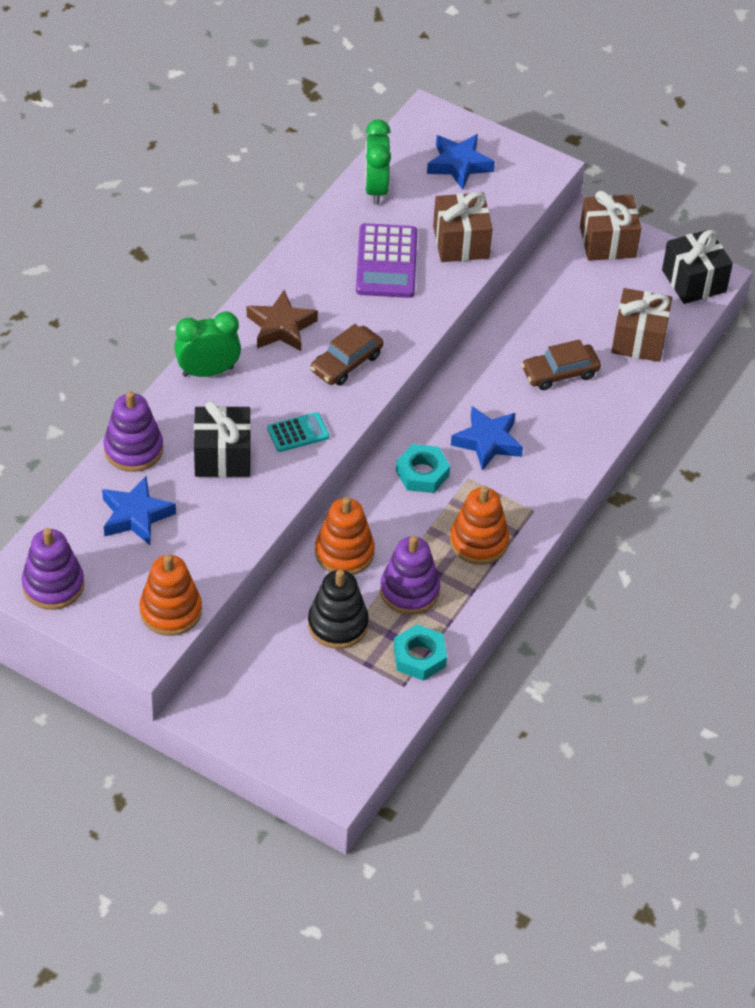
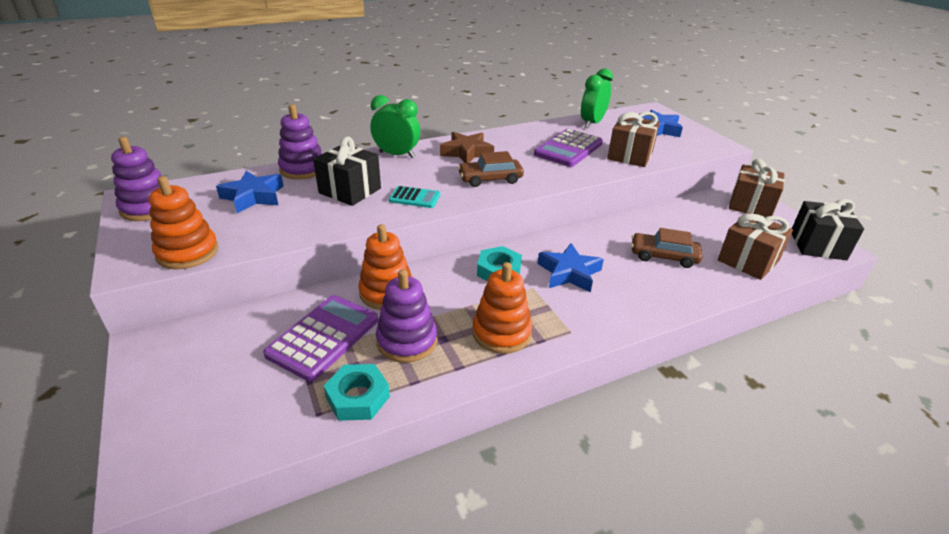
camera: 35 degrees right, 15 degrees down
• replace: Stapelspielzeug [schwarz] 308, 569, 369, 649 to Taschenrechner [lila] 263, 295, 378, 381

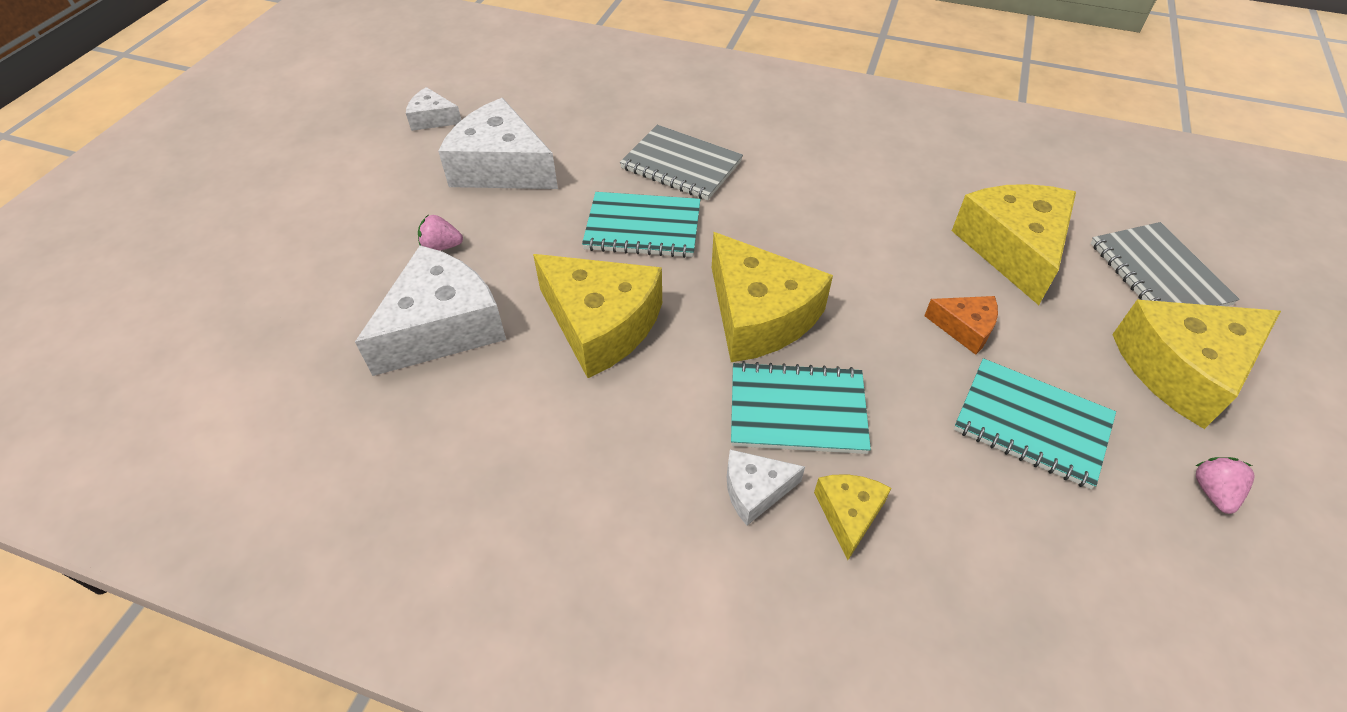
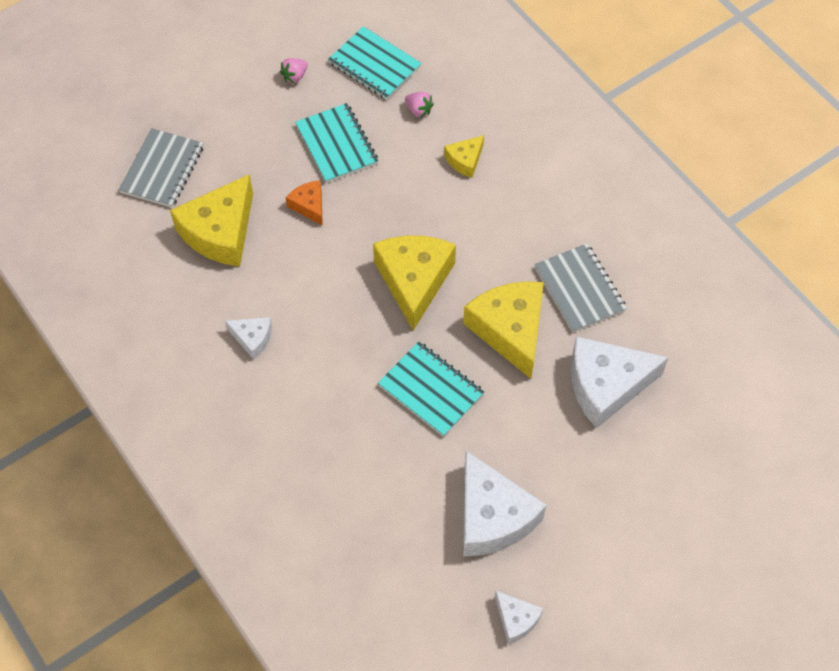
camera: 145 degrees left, 10 degrees up
• move: Notizbuch [grau] 620, 125, 743, 200 to 534, 243, 627, 333
• move: Erdbeere [rosa] 418, 214, 463, 251 to 405, 92, 434, 118
• delete: Käse [gelb] 1112, 300, 1281, 429
• move: Notizbuch [türkis] 731, 361, 871, 454 to 328, 26, 422, 100
• move: Käse [weiß] 727, 449, 805, 526 to 225, 317, 272, 360

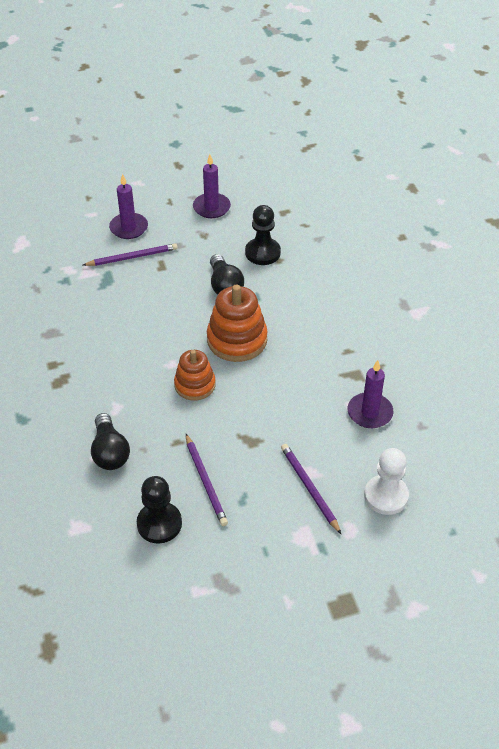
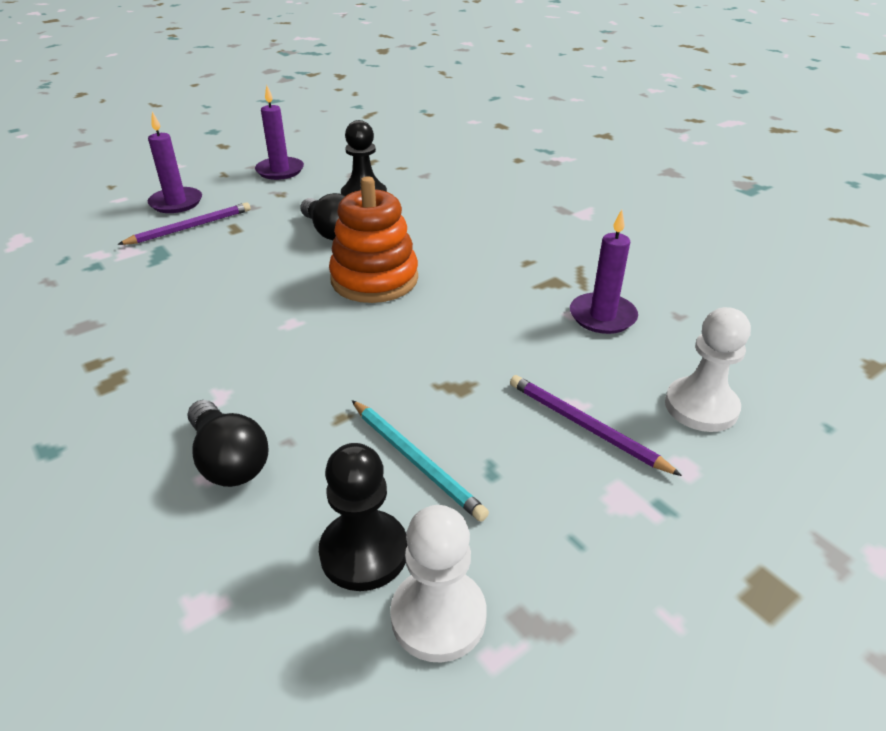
camera: 20 degrees left, 10 degrees down
• delete: Stapelspielzeug [orange] 174, 350, 216, 401
• recolor: Bleistift [lila] 186, 434, 228, 526 to Bleistift [türkis] 352, 400, 489, 522
• insert: Bauer [weiß] 390, 505, 487, 662

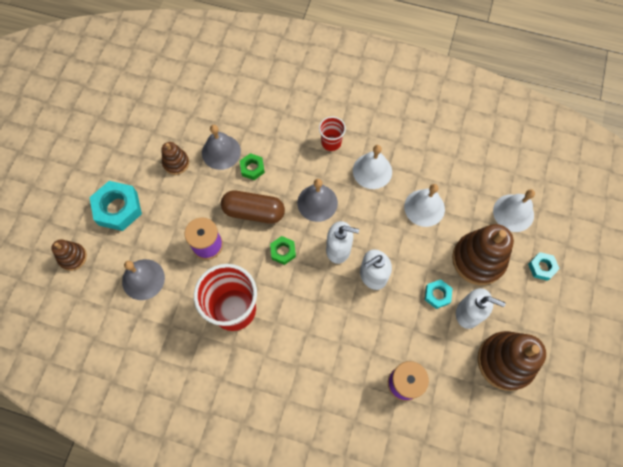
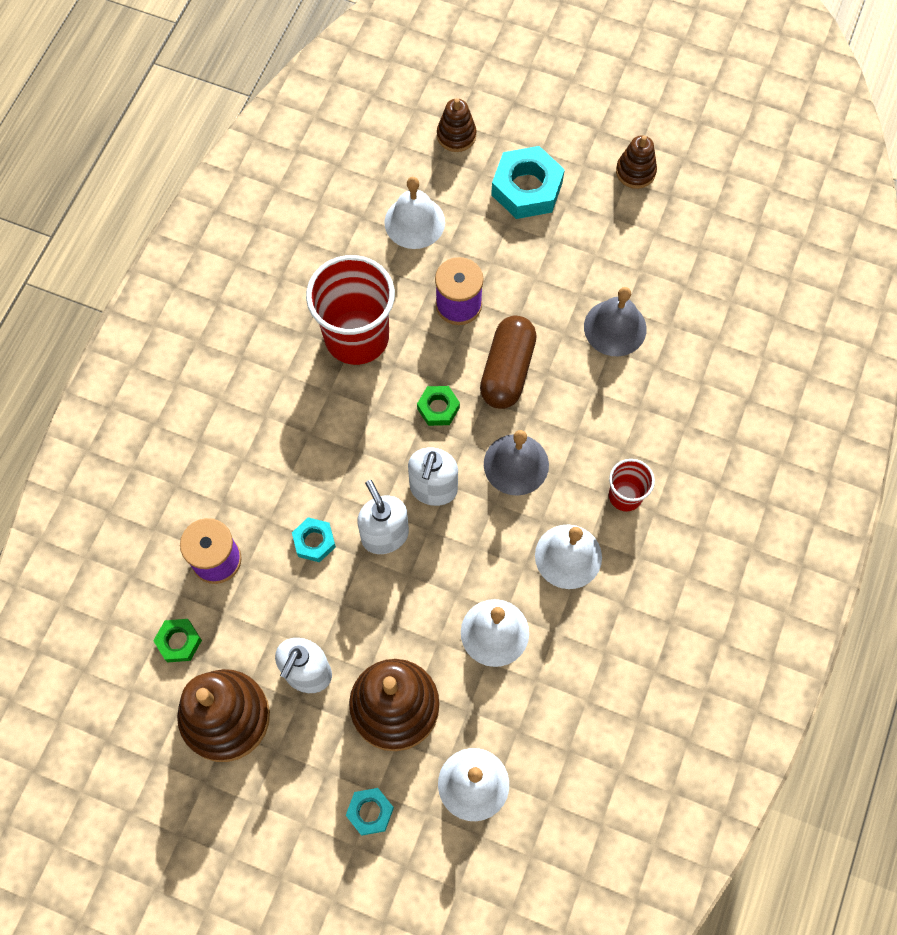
camera: 95 degrees right, 0 degrees up
• move: Stapelspielzeug [braun] 162, 142, 189, 175 to 616, 135, 657, 189
• move: Sechskantmutter [grün] 240, 153, 265, 180 to 153, 619, 202, 662
• recolor: Glocke [grau] 122, 259, 165, 300 to Glocke [weiß] 384, 177, 445, 249
• move: Sechskantmutter [türkis] 425, 279, 452, 309 to 292, 517, 336, 562

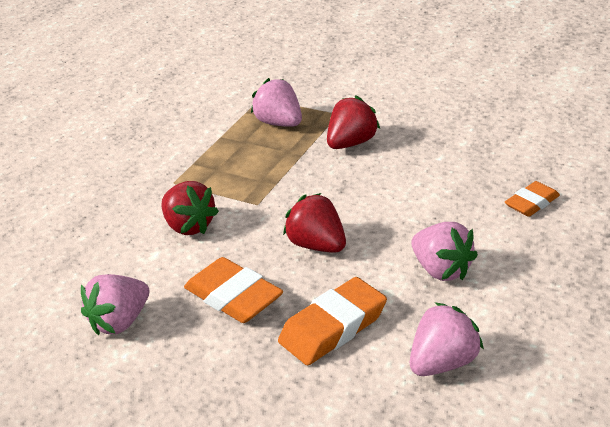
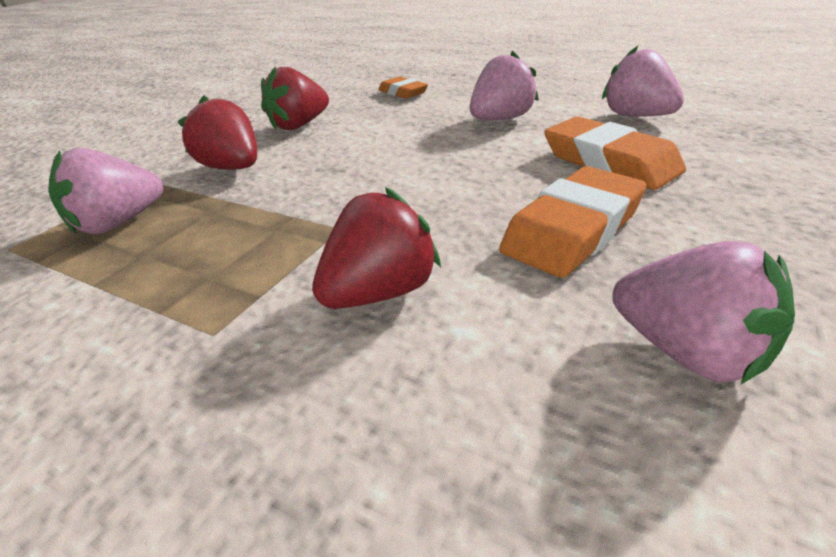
camera: 90 degrees left, 0 degrees up
• move: Erdbeere [rot] 283, 193, 346, 253 to 261, 66, 329, 130

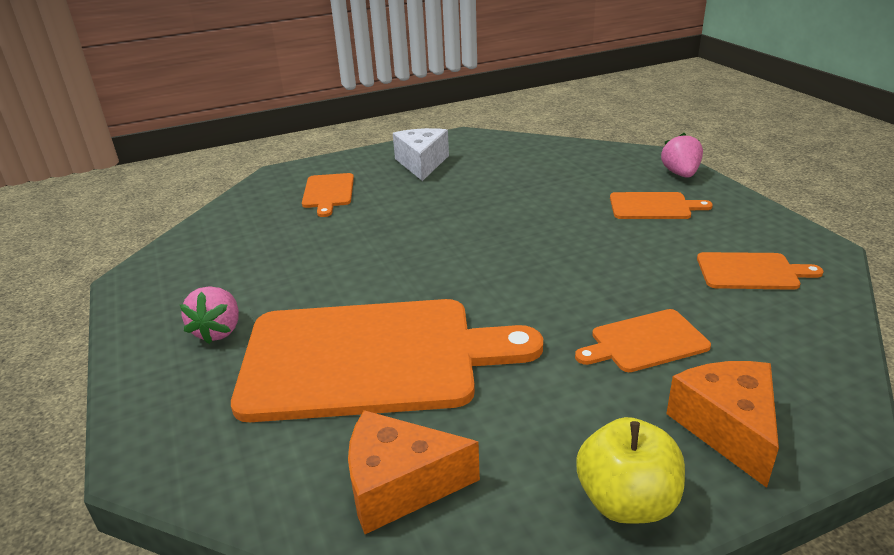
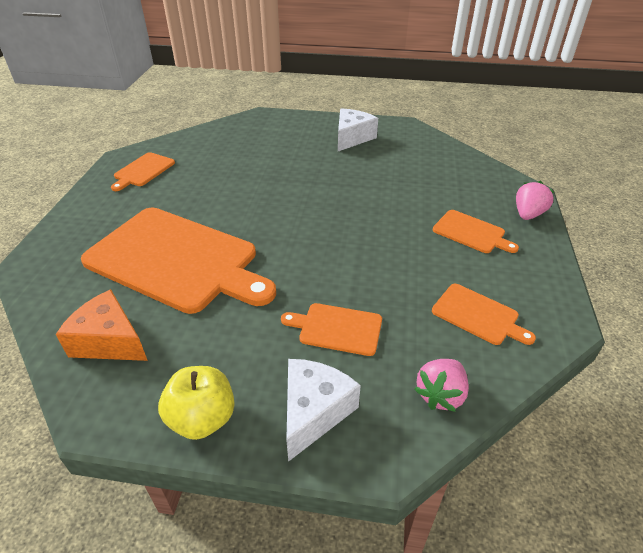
camera: 30 degrees right, 10 degrees up
• move: Schneidebrett [orange] 302, 173, 354, 217 to 111, 152, 175, 191
• move: Erdbeere [rosa] 180, 286, 239, 344 to 414, 359, 469, 412
• recolor: Käse [orange] 666, 361, 779, 488 to Käse [weiß] 286, 359, 361, 462

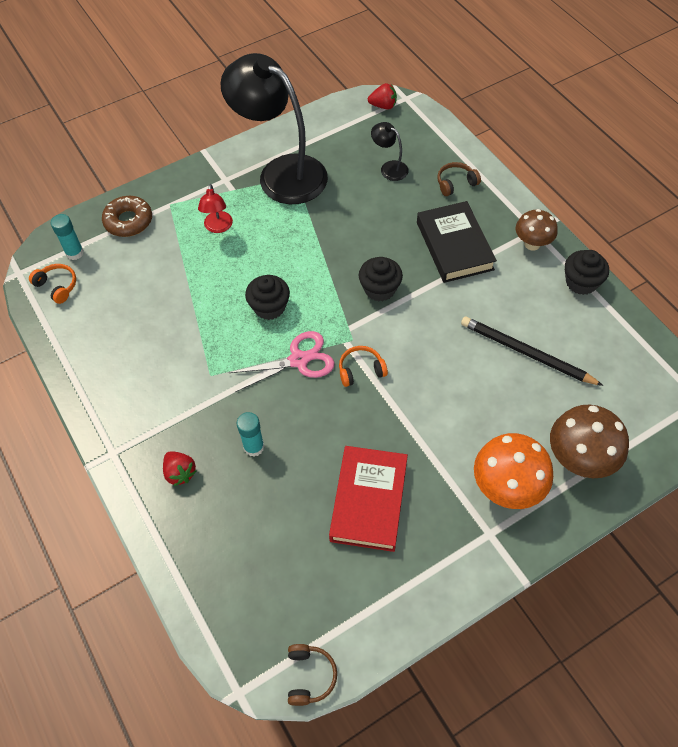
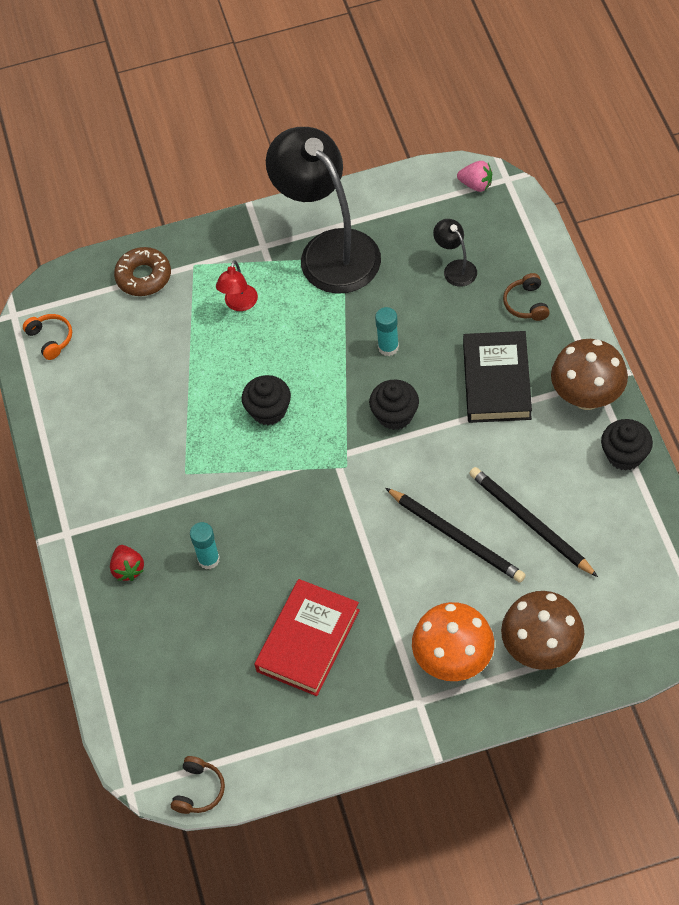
camera: 20 degrees right, 0 degrees up
• recolor: Erdbeere [rot] 368, 83, 397, 110 to Erdbeere [rosa] 457, 161, 492, 192
• rotate: Kopfhörer [braun] 437, 162, 481, 196 = 503, 273, 550, 321 90 degrees counterclockwise
• resize: Pilz [braun] 516, 209, 558, 251 = 551, 339, 628, 410 x1.55
• move: Klebestift [türkis] 51, 214, 84, 260 to 375, 307, 399, 356
• delete: Schere [rosa] 229, 331, 335, 392
• delete: Kopfhörer [orange] 339, 346, 388, 387
• insert: Bleistift [schwarz] 385, 488, 526, 583

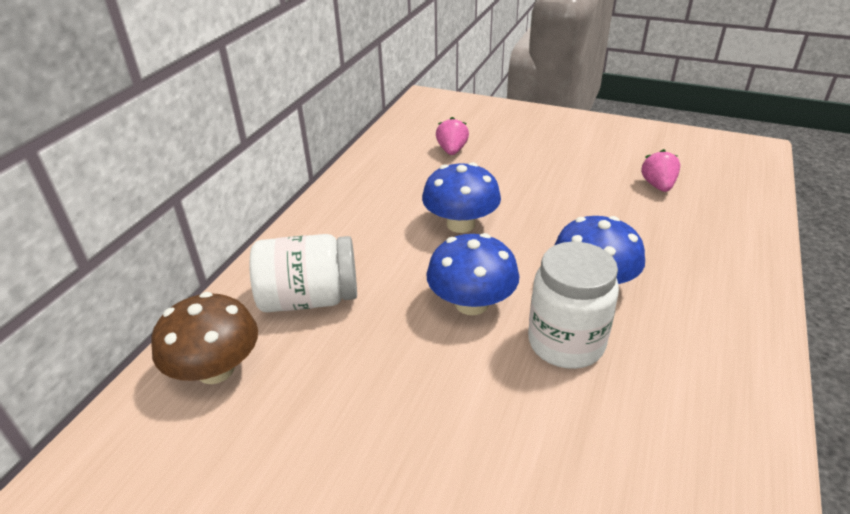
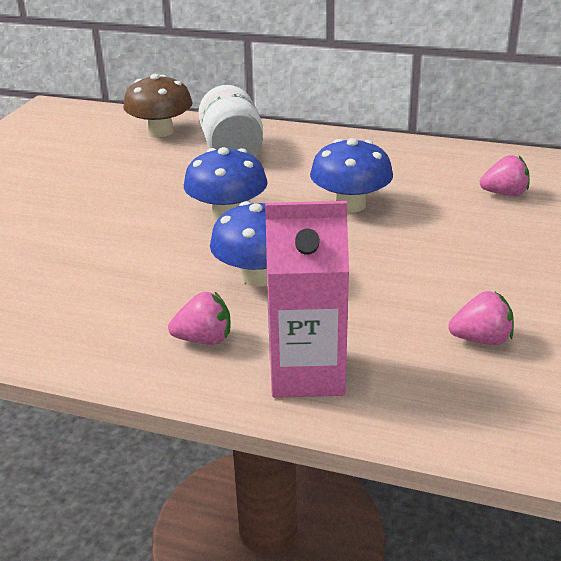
camera: 85 degrees right, 5 degrees down
• delete: Einmachglas [weiß] 528, 242, 619, 369
• insert: Getränkekarton [rosa] 265, 201, 349, 398
• insert: Erdbeere [rosa] 168, 292, 231, 345

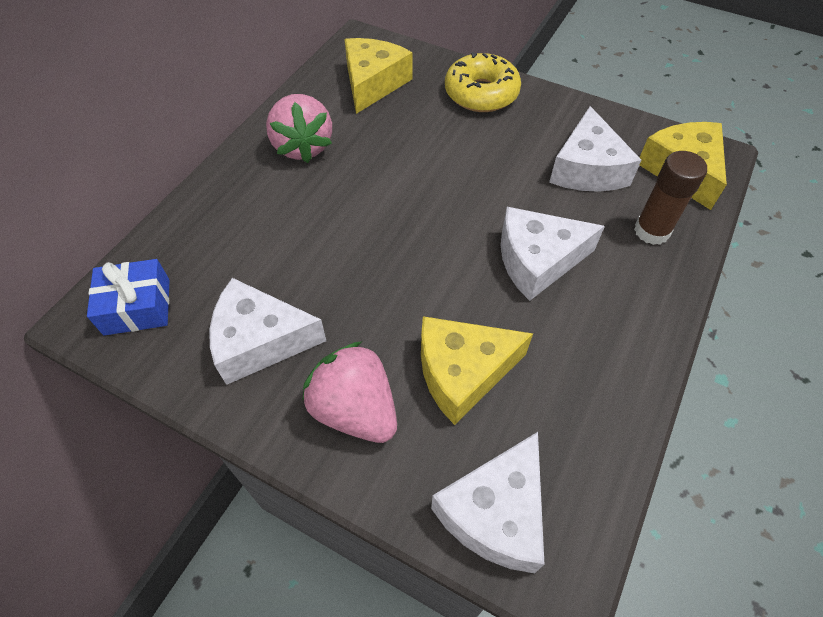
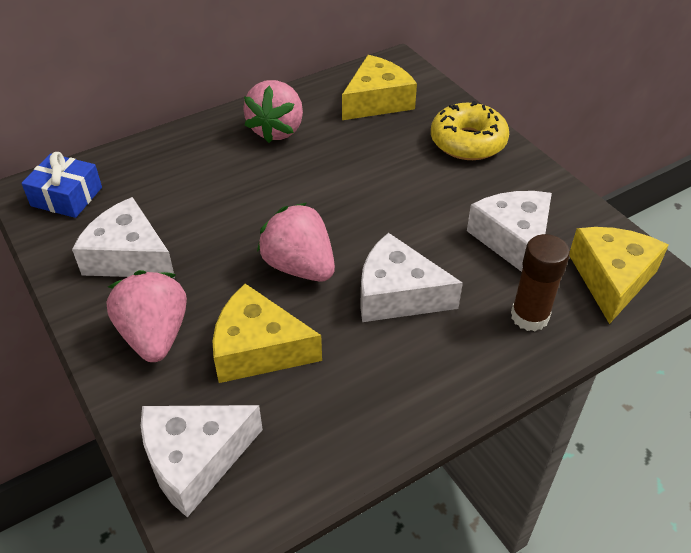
camera: 30 degrees right, 10 degrees down
• rotate: Käse [weiß] 549, 106, 641, 192 = 467, 191, 552, 272 135 degrees clockwise
• insert: Erdbeere [rosa] 257, 203, 335, 281

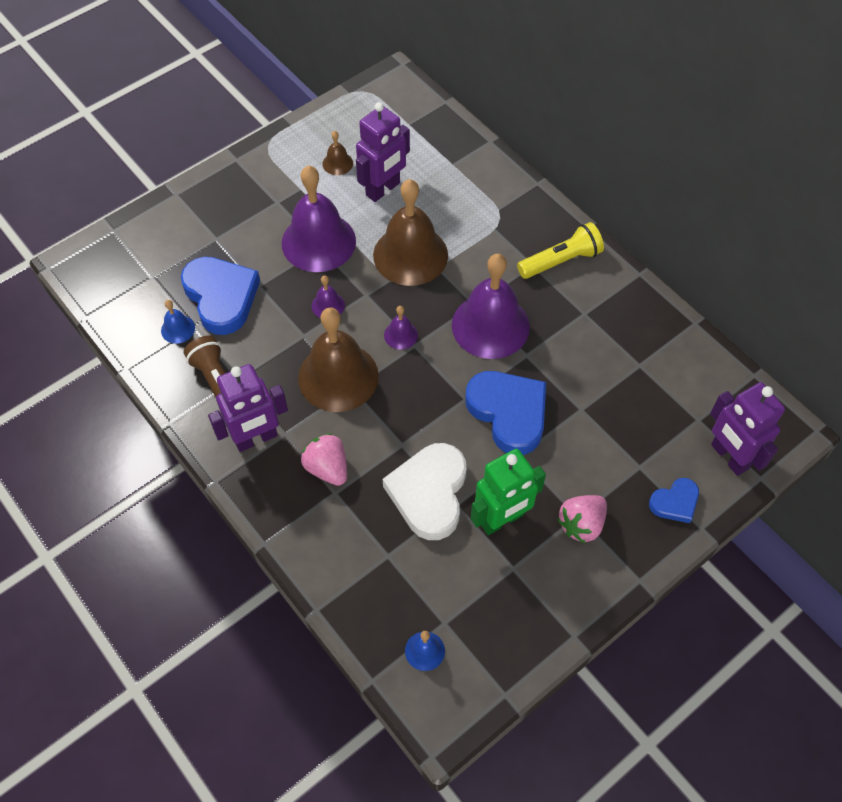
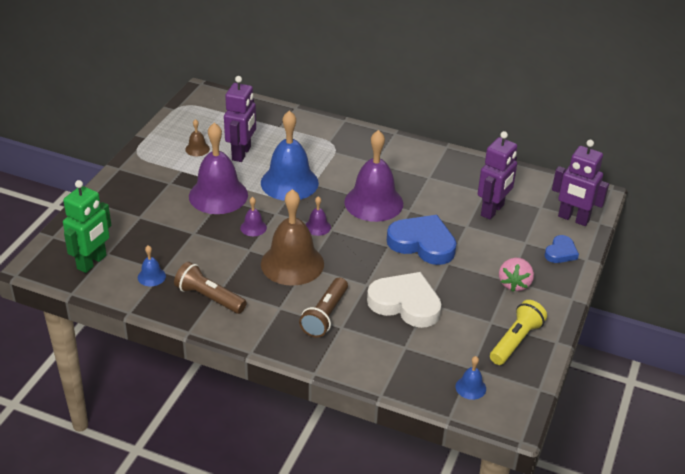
camera: 30 degrees left, 20 degrees down
• recolor: Glocke [braun] 373, 179, 448, 286 to Glocke [blau] 261, 110, 319, 201
• move: Taschenlampe [gelb] 517, 222, 604, 279 to 490, 300, 547, 365
• delete: Herz [blau] 181, 257, 260, 335
• move: Roboter [lila] 208, 364, 288, 452 to 478, 131, 517, 220
• replace: Erdbeere [rosa] 301, 433, 347, 486 to Taschenlampe [braun] 299, 278, 348, 338
• rotate: Herz [weiß] 383, 443, 467, 540 = 367, 272, 442, 328 135 degrees clockwise
• move: Roboter [grün] 471, 449, 546, 535 to 63, 180, 111, 273

